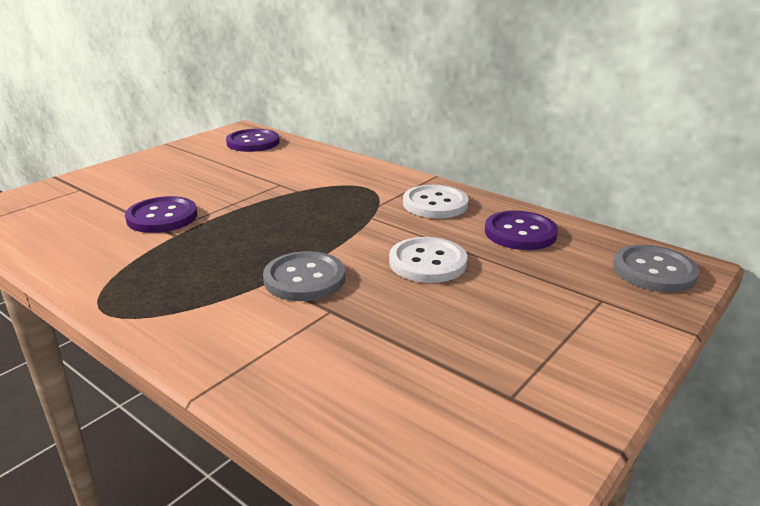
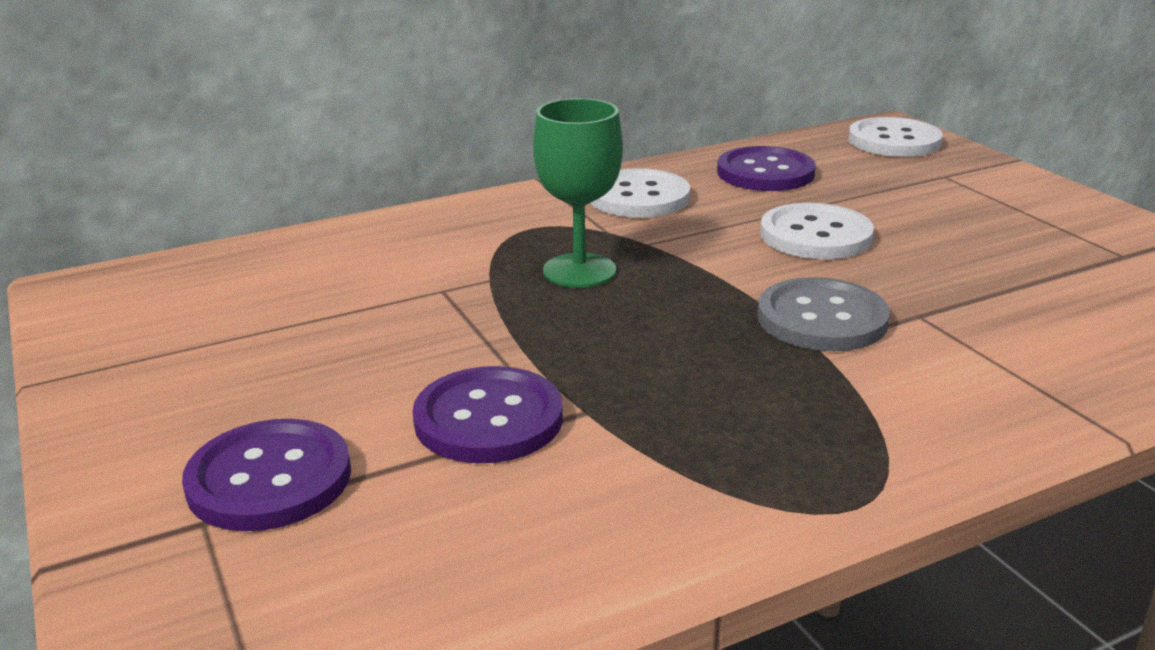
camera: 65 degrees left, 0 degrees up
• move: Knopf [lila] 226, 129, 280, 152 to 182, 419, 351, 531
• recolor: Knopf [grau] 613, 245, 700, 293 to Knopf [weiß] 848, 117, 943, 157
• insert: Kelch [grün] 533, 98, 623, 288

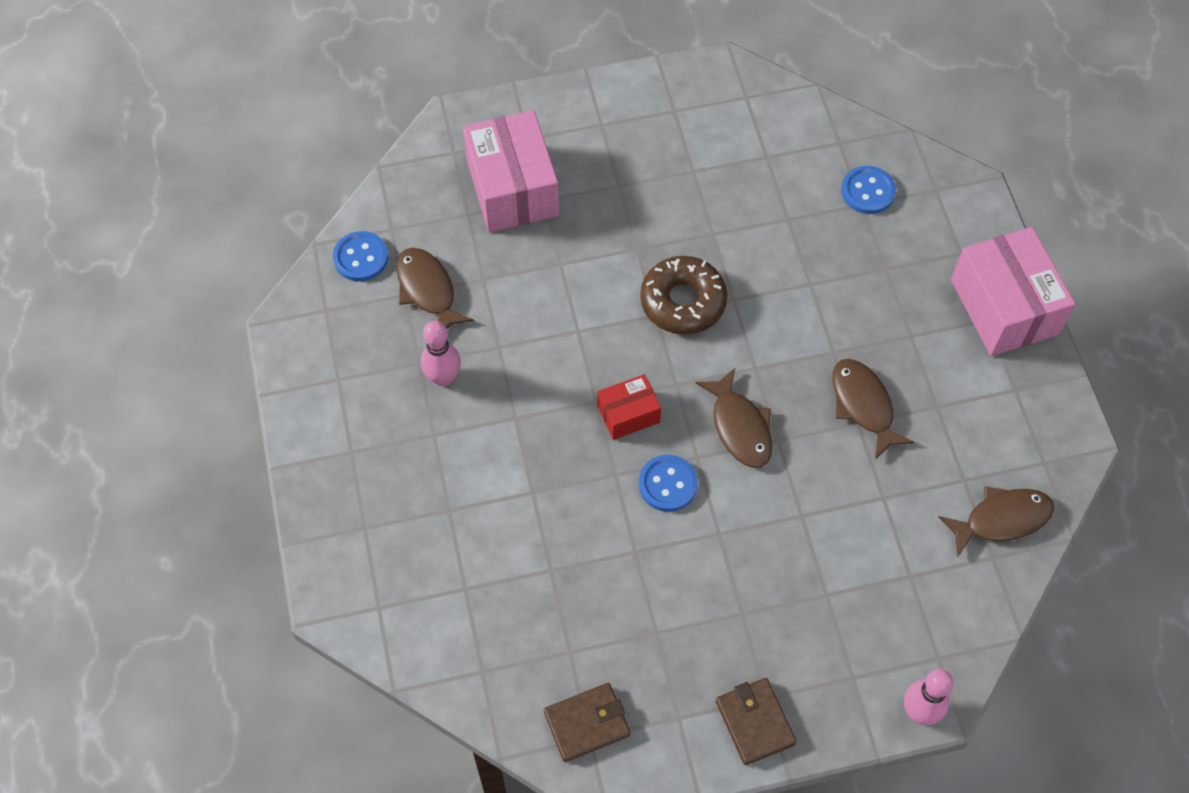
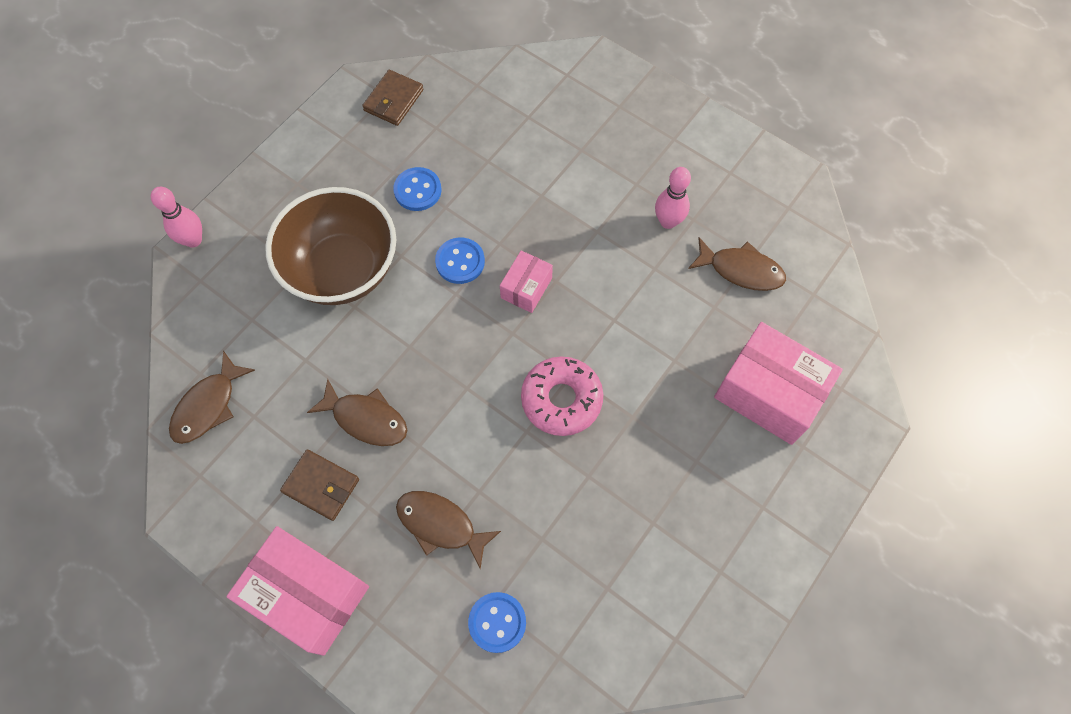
camera: 140 degrees right, 5 degrees up
• move: Knopf [blau] 333, 231, 388, 282 to 393, 167, 442, 211
• recolor: Donut [braun] 640, 256, 727, 335 to Donut [rosa] 521, 357, 603, 436
• move: Fisch [braun] 696, 368, 772, 468 to 396, 491, 501, 569
• recolor: Schachtel [rot] 598, 374, 661, 440 to Schachtel [rosa] 500, 250, 553, 313
• move: Geldbörse [braun] 716, 678, 797, 765 to 280, 450, 359, 521
• insert: Schüssel [braun] 265, 187, 396, 305

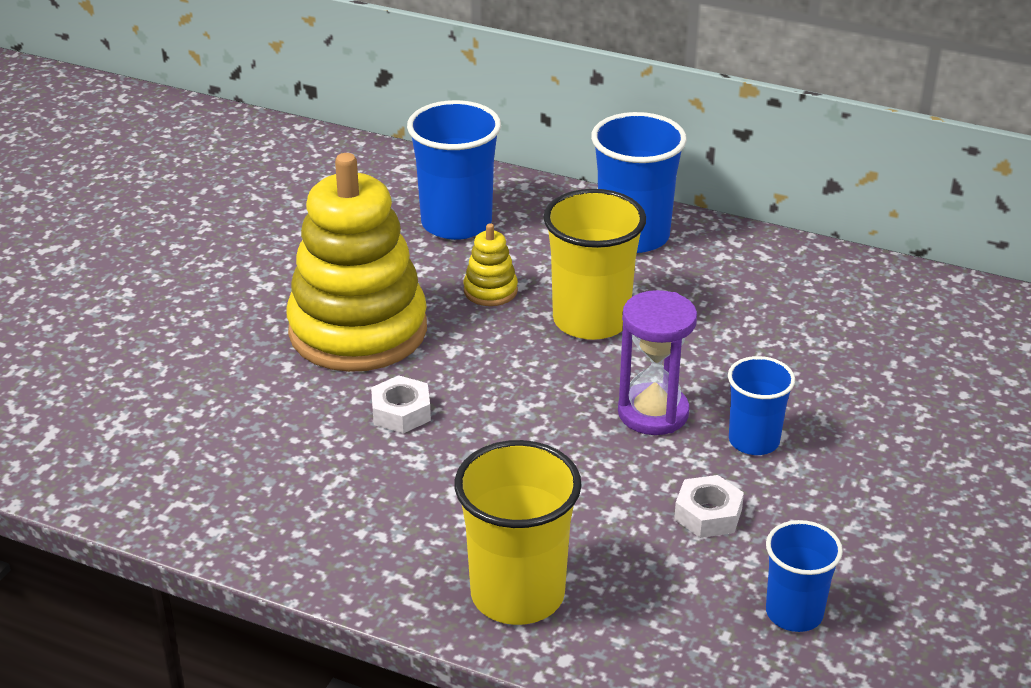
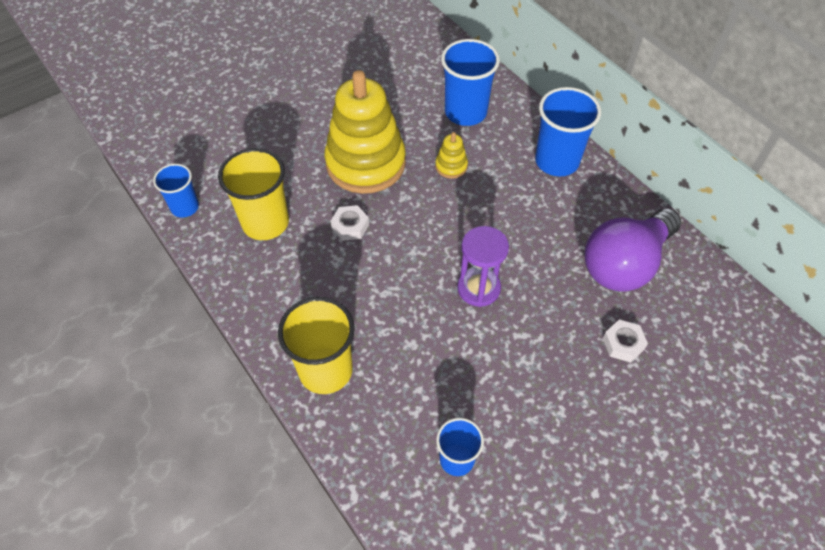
camera: 30 degrees right, 20 degrees up
• move: Becher [gelb] 543, 189, 646, 340 to 218, 148, 289, 240
• move: Becher [blau] 728, 356, 795, 455 to 153, 164, 199, 218
• move: Sechskantmutter [weiß] 674, 475, 744, 538 to 603, 320, 648, 362
• insert: Glühbirne [lila] 585, 208, 681, 292

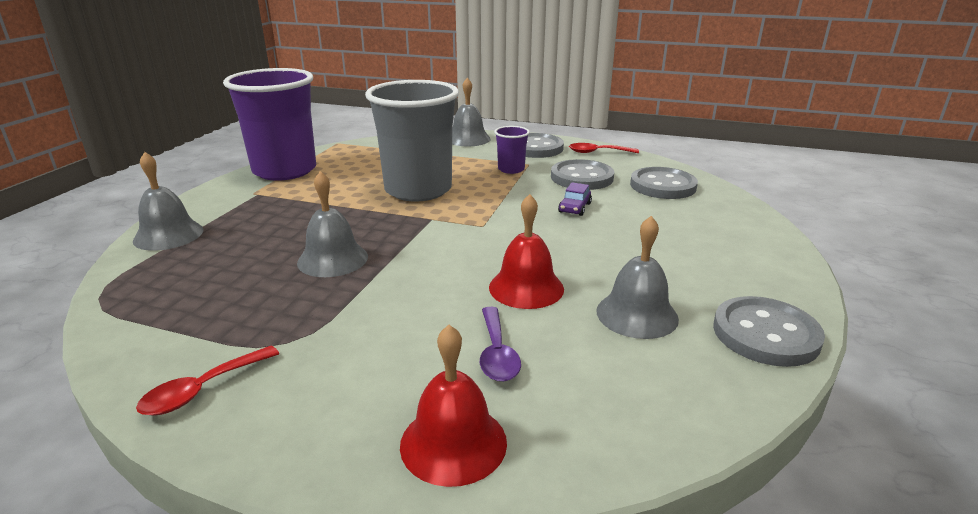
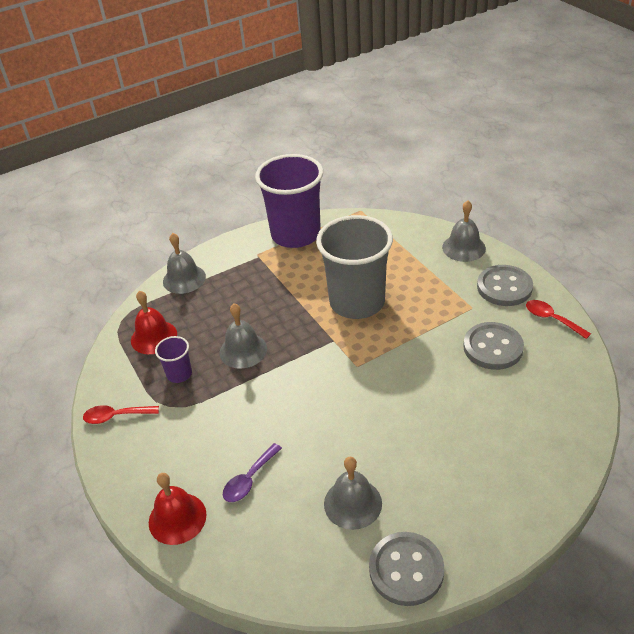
camera: 45 degrees right, 15 degrees up
• move: Becher [lila] 494, 126, 530, 174 to 155, 336, 192, 383
• delete: Knopf [grau] 630, 167, 698, 199
• delete: Auto [lila] 558, 182, 592, 216
• move: Glocke [rot] 489, 194, 564, 309 to 131, 291, 177, 354

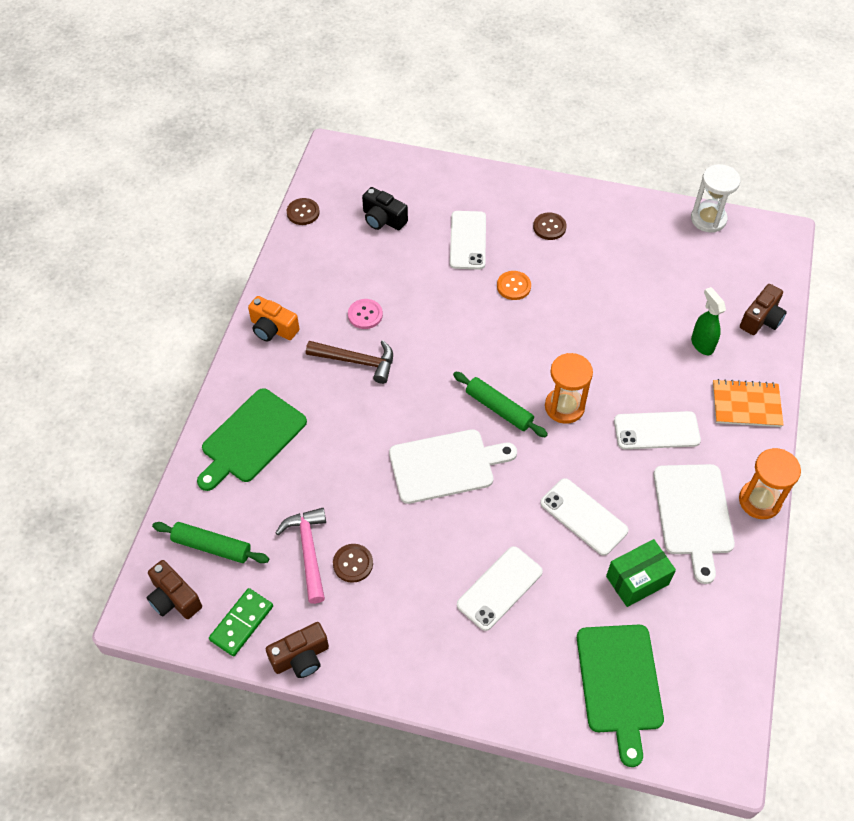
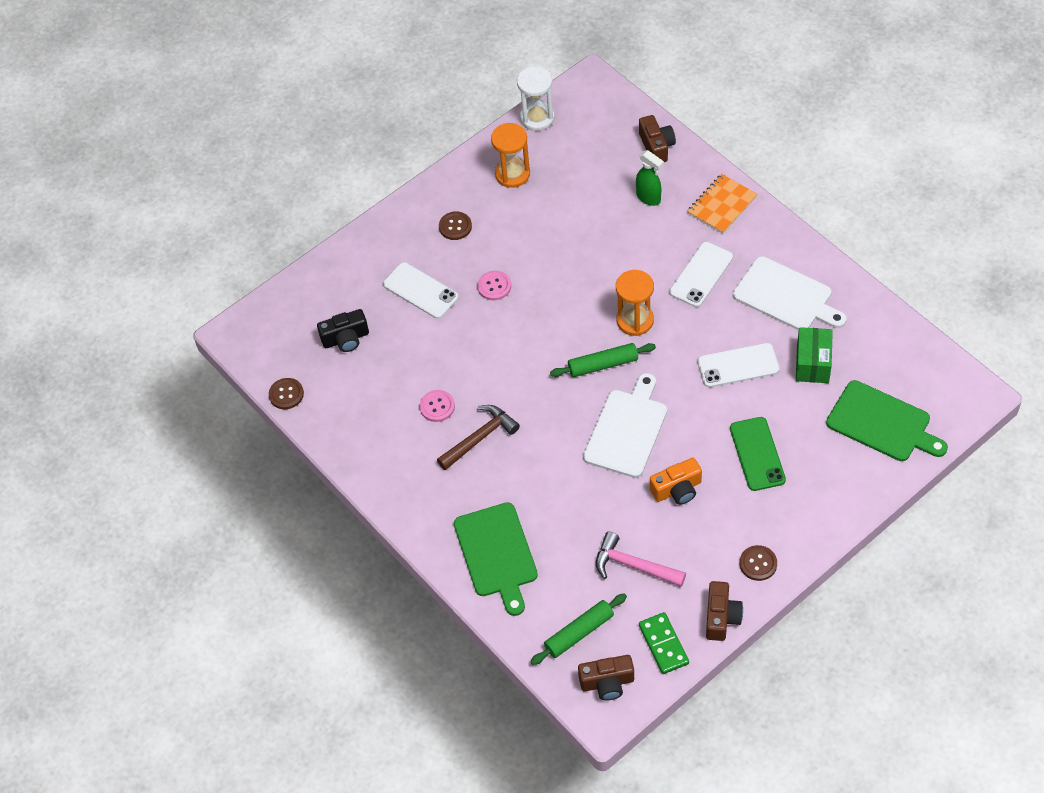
camera: 50 degrees left, 0 degrees up
• recolor: Knopf [orange] 497, 271, 531, 300 to Knopf [rosa] 477, 271, 511, 300
• rotate: Sprühflasche [grün] 691, 287, 726, 355 = 636, 150, 664, 206 150 degrees counterclockwise
• move: Kamera [orange] 248, 296, 299, 341 to 650, 458, 702, 505
• move: Sanduhr [orange] 739, 448, 801, 519 to 491, 123, 530, 188
• move: Knopf [braun] 333, 544, 373, 583 to 740, 545, 777, 581
• recolor: Handy [weiß] 457, 546, 543, 631 to Handy [grün] 730, 417, 786, 491

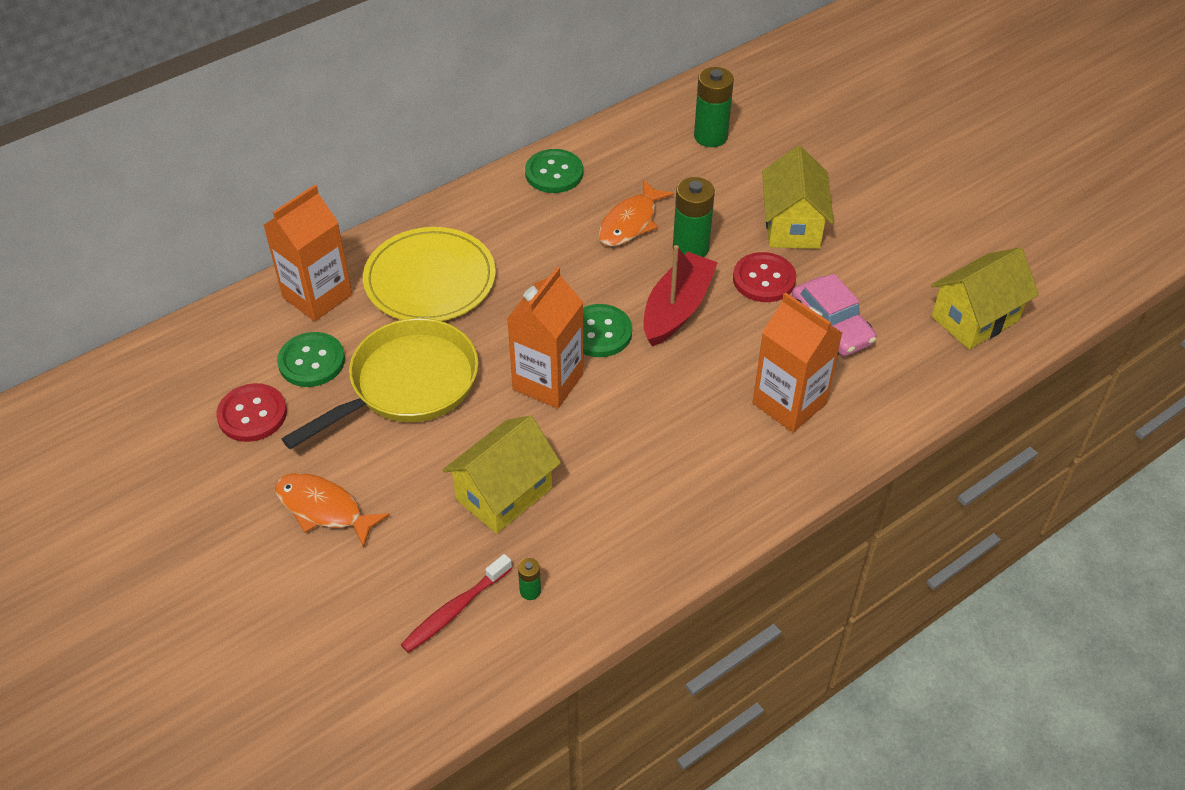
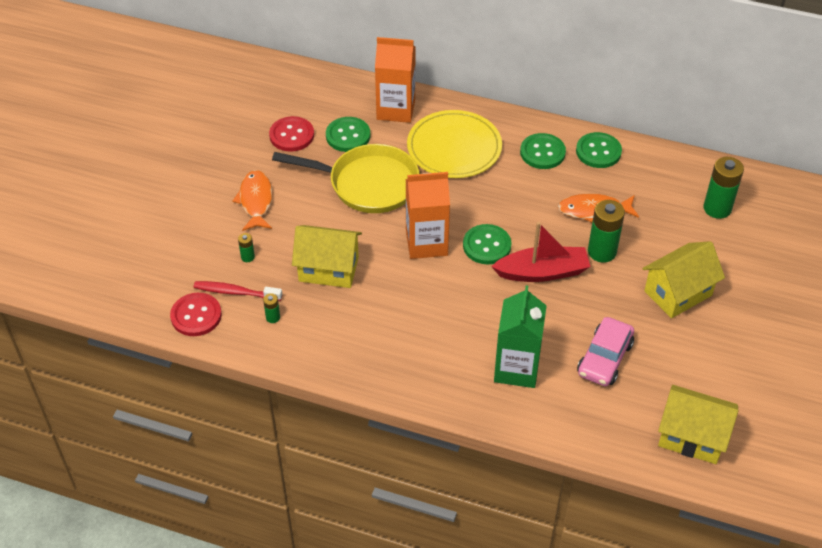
camera: 55 degrees right, 0 degrees up
• move: Knopf [rot] 733, 252, 796, 302 to 170, 293, 222, 336
• recolor: Getränkekarton [orange] 752, 292, 842, 432 to Getränkekarton [grün] 494, 285, 547, 388
• insert: Knopf [grün] 520, 133, 566, 169
• insert: Batterie [grün] 238, 233, 255, 262

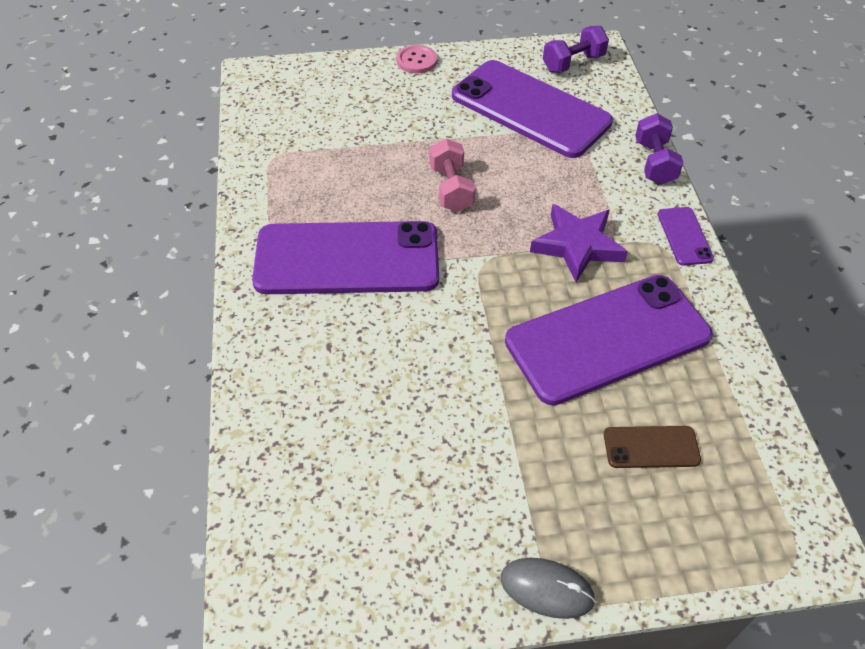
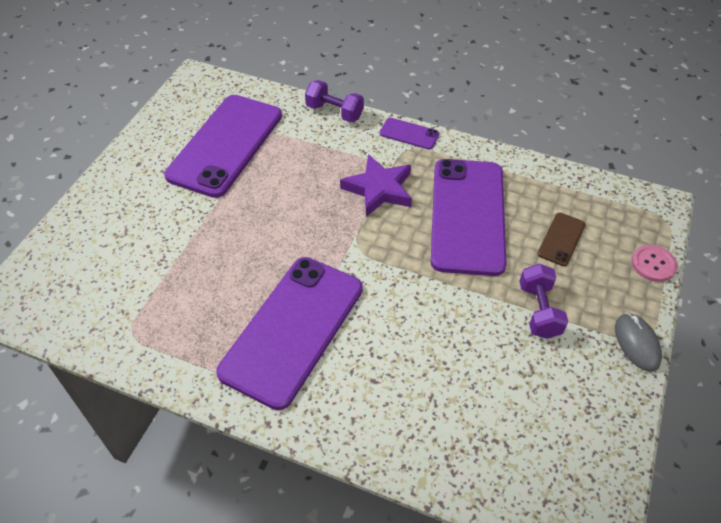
camera: 60 degrees left, 0 degrees up
• move: Hantel [lila] 543, 26, 609, 73 to 519, 264, 568, 339
• move: Knopf [rosa] 396, 45, 437, 73 to 631, 245, 677, 282
• rotate: Handy [lila] 452, 60, 613, 158 = 164, 95, 282, 198 45 degrees counterclockwise
• delete: Hantel [rosa] 429, 139, 475, 212
• rotate: Computermaus [grau] 501, 558, 596, 619 = 615, 313, 662, 372 60 degrees counterclockwise

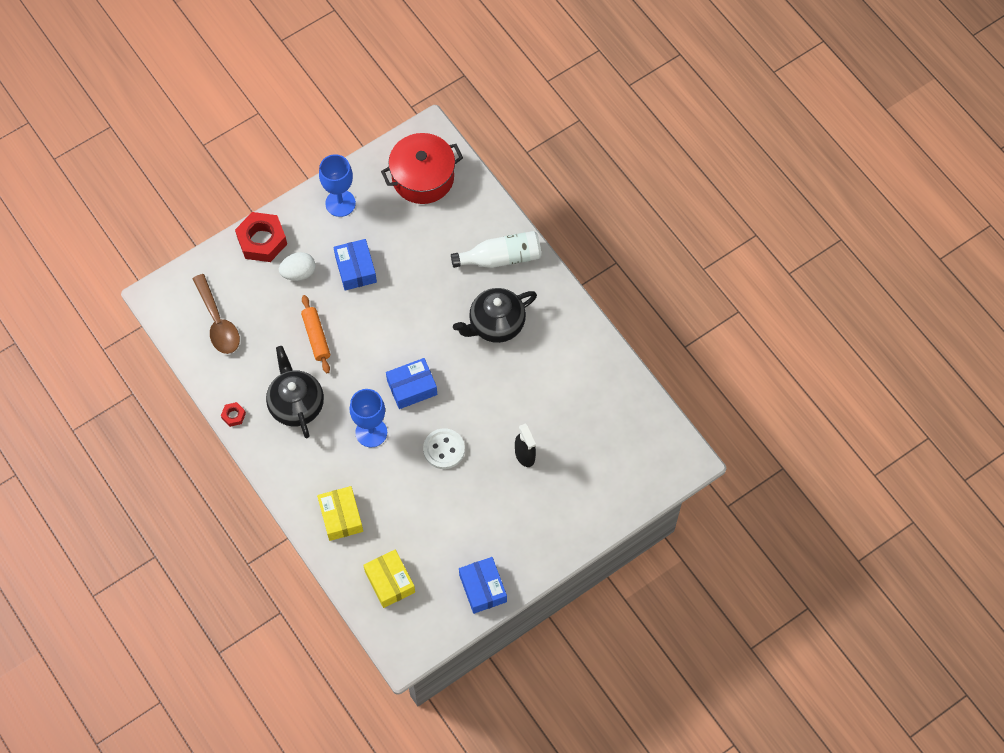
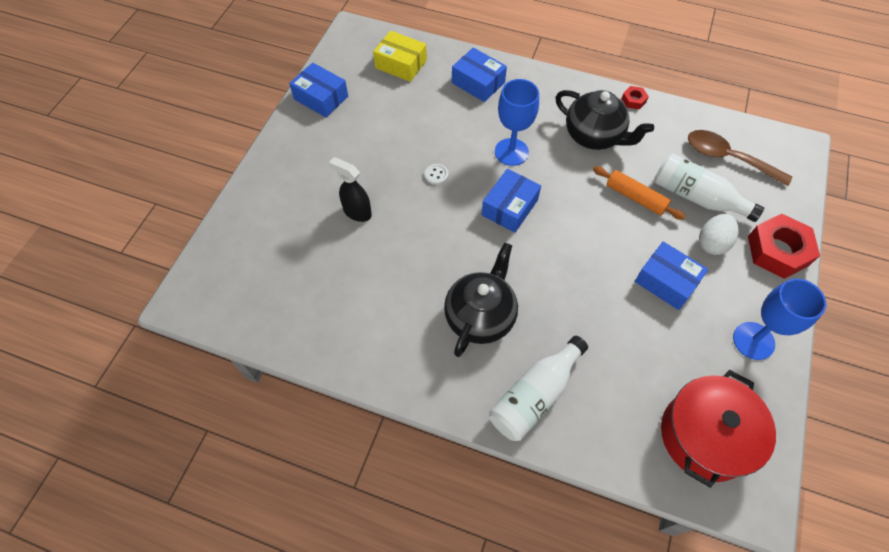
camera: 145 degrees right, 5 degrees down
• resize: Knopf [weiß] 423, 428, 465, 469 = 424, 164, 448, 185 x0.53
• recolor: Schachtel [gelb] 317, 486, 363, 541 to Schachtel [blau] 452, 47, 507, 102
• insert: Flasche [weiß] 654, 153, 764, 222

